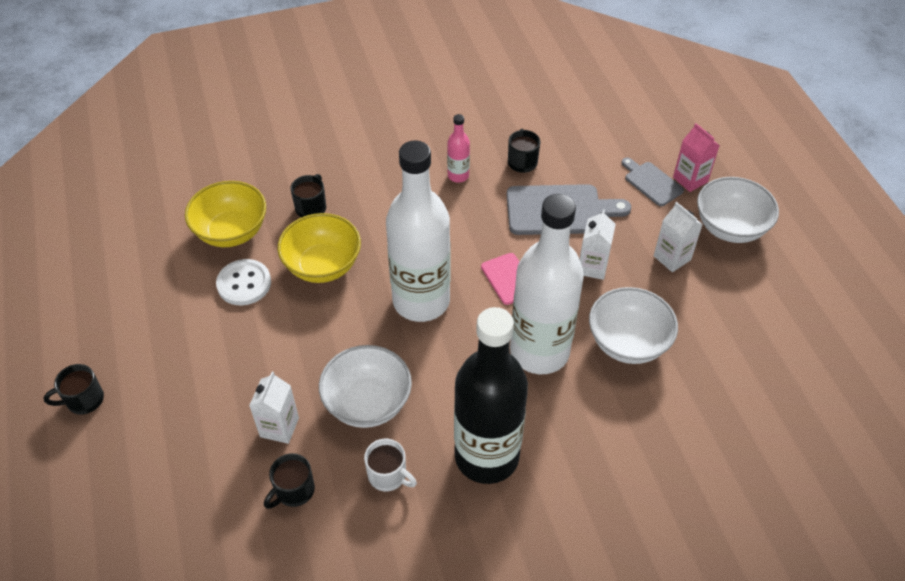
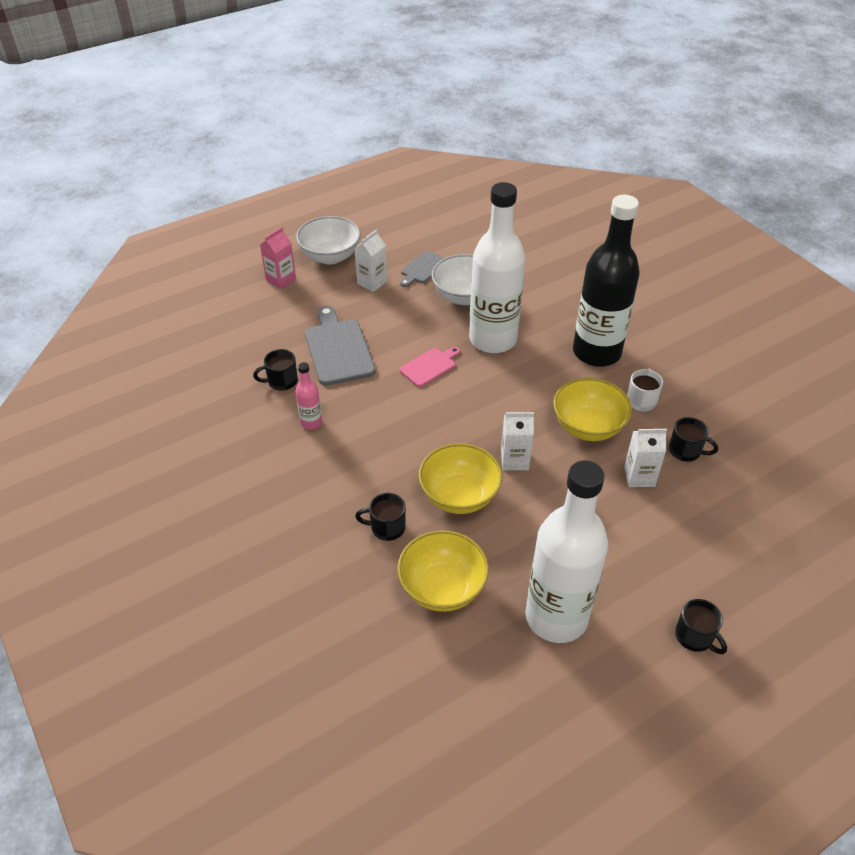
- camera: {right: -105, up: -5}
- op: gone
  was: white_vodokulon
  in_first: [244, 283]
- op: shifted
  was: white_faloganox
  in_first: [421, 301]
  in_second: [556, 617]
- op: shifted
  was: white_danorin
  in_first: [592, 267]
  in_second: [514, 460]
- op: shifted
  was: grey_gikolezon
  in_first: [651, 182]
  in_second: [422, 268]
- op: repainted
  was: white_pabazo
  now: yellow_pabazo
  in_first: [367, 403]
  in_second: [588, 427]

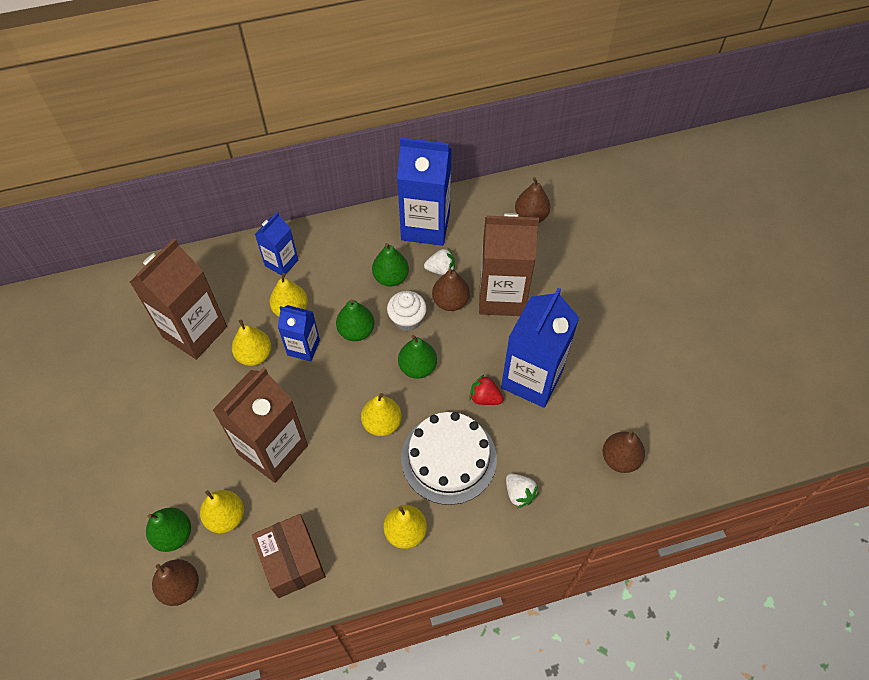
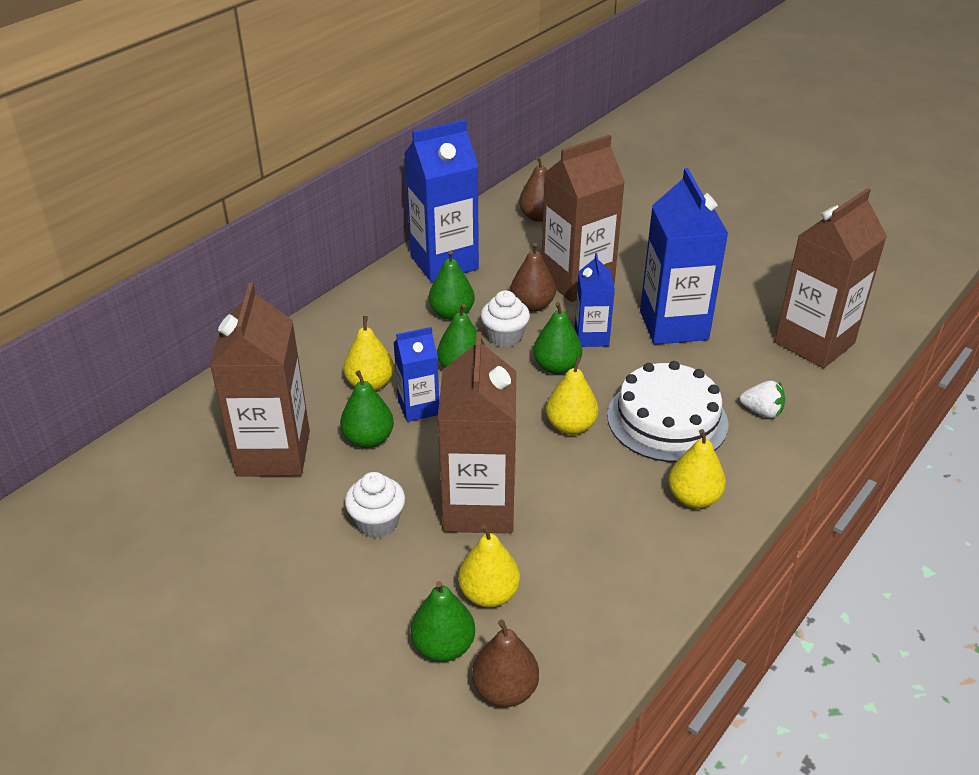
- camera: {right: -35, up: -20}
- op: gone
  was: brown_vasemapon
  in_first: [292, 561]
- op: gone
  was: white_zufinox
  in_first: [441, 269]
- op: gone
  was: red_zufinox
  in_first: [485, 398]
- op: new
  now: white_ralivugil
  in_second: [377, 522]
- op: shifted
  was: blue_danorin
  in_first: [281, 263]
  in_second: [591, 337]
- op: swapped
  was: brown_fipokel
  now: brown_danorin
  in_first: [620, 458]
  in_second: [814, 343]
- op: repainted
  was: yellow_fipokel
  now: green_fipokel
  in_first: [254, 355]
  in_second: [368, 439]

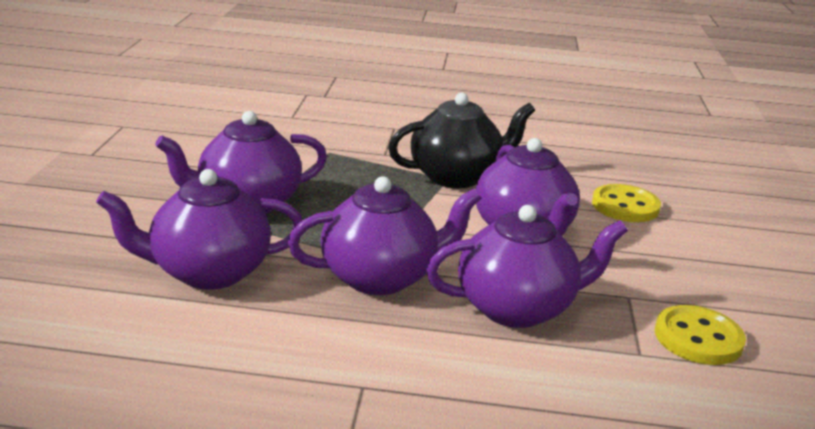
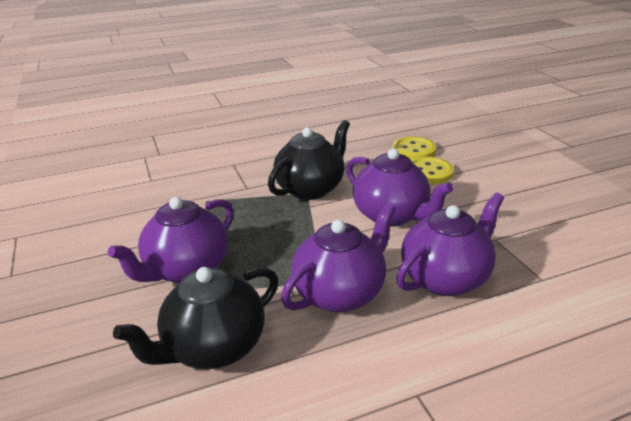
- camera: {right: -25, up: 5}
- op: shifted
  was: yellow_vodokulon
  in_first: [698, 338]
  in_second: [413, 150]
- op: repainted
  was: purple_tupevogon
  now: black_tupevogon
  in_first: [208, 272]
  in_second: [213, 347]

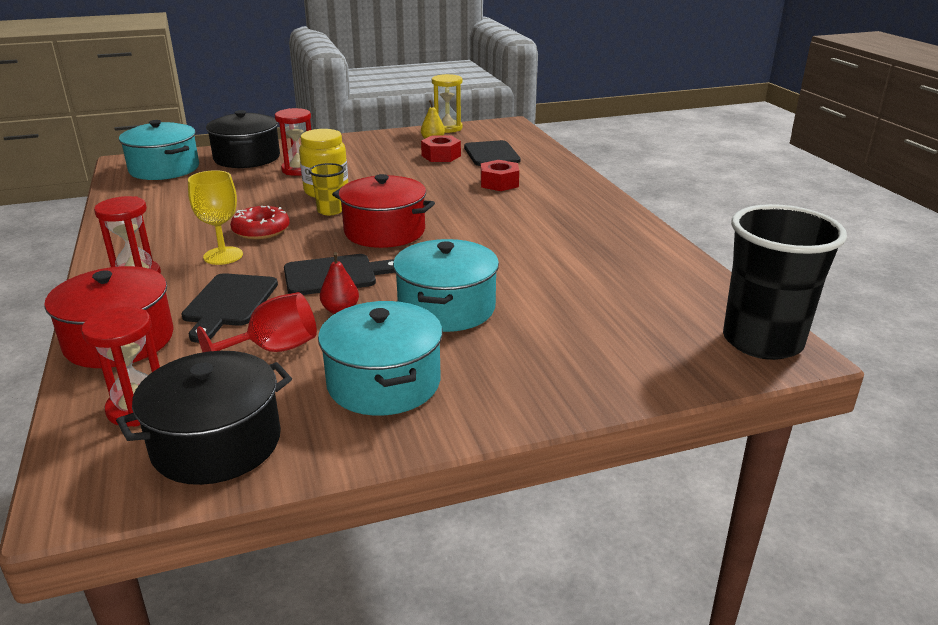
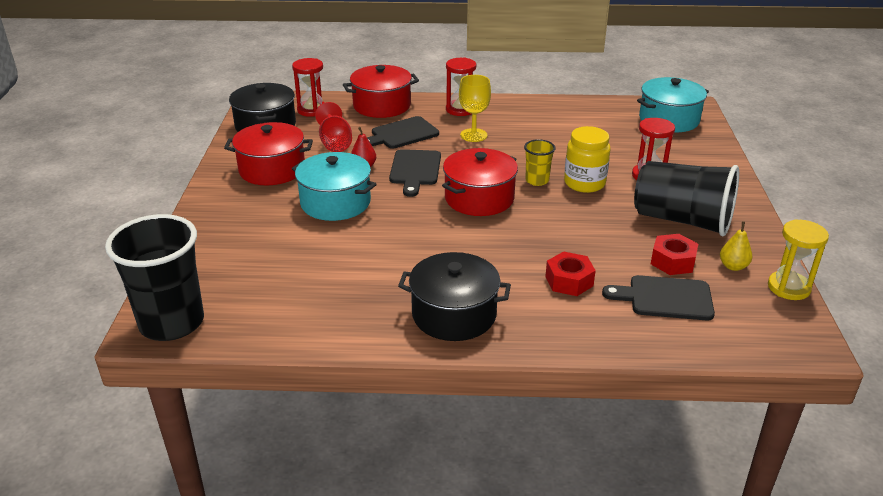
- camera: {right: 110, up: 5}
- op: gone
  was: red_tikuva
  in_first: [261, 230]
- op: new
  now: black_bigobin
  in_second: [682, 220]
- op: shifted
  was: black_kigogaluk
  in_first: [247, 158]
  in_second: [454, 314]
- op: repainted
  was: turquoise_kigogaluk
  now: red_kigogaluk
  in_first: [384, 382]
  in_second: [272, 169]
- op: rotated
  was: black_gikolezon
  in_first: [229, 303]
  in_second: [402, 134]
  clockwise: -60

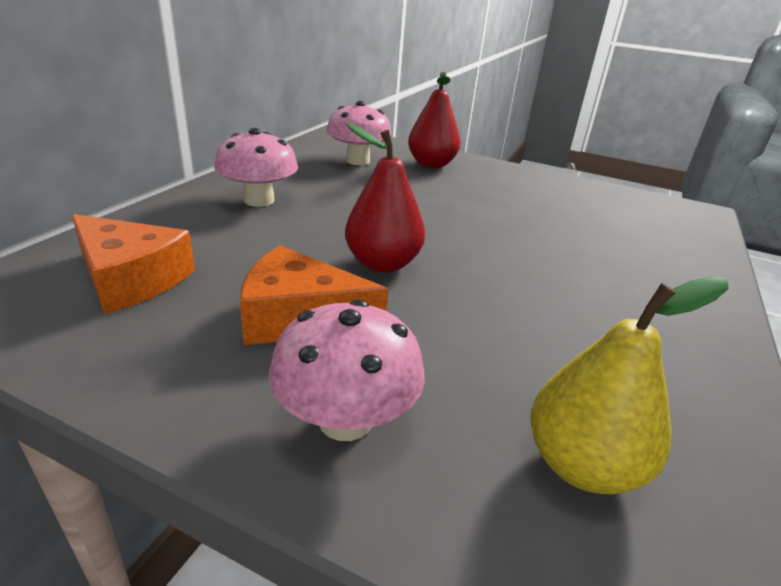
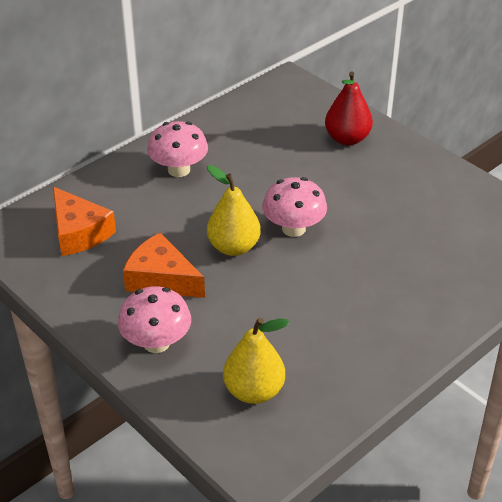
- camera: {right: 25, up: 10}
- op: shifted
  was: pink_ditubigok
  in_first: [357, 161]
  in_second: [293, 228]
- op: repainted
  was: red_fipokel
  now: yellow_fipokel
  in_first: [382, 263]
  in_second: [233, 247]

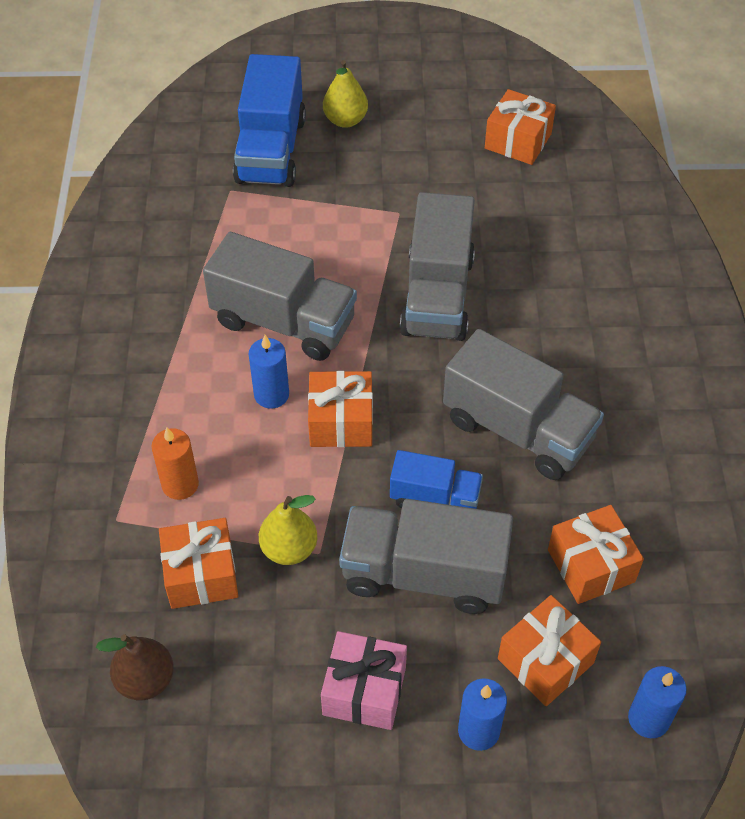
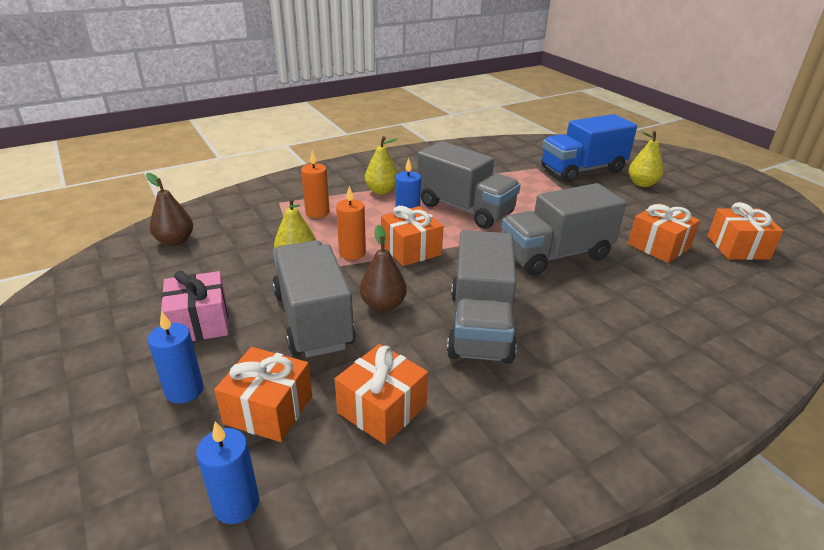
- camera: {right: 60, up: -20}
- op: new
  now: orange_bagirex
  in_second: [352, 253]
- op: new
  now: yellow_fipokel
  in_second: [382, 191]
- op: shifted
  was: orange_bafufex
  in_first: [201, 574]
  in_second: [658, 246]
- op: swapped
  was: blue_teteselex
  now: brown_fipokel
  in_first: [435, 498]
  in_second: [383, 305]
- op: rotated
  was: grey_teteselex
  in_first: [283, 322]
  in_second: [465, 209]
  clockwise: -45

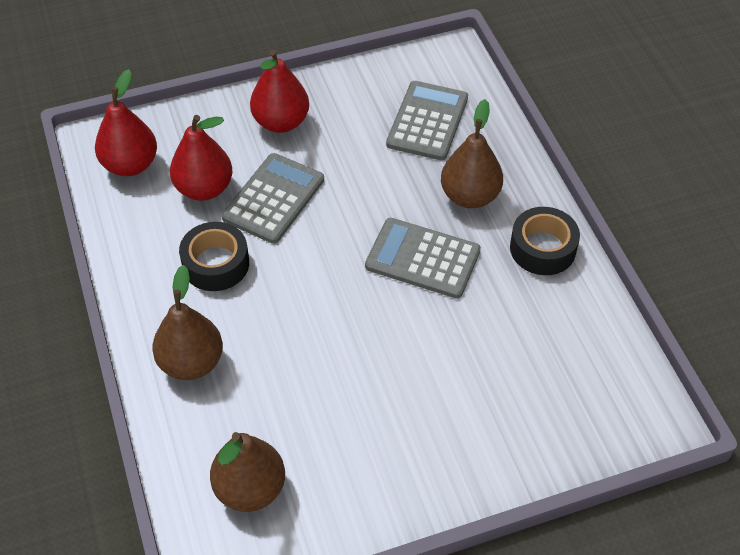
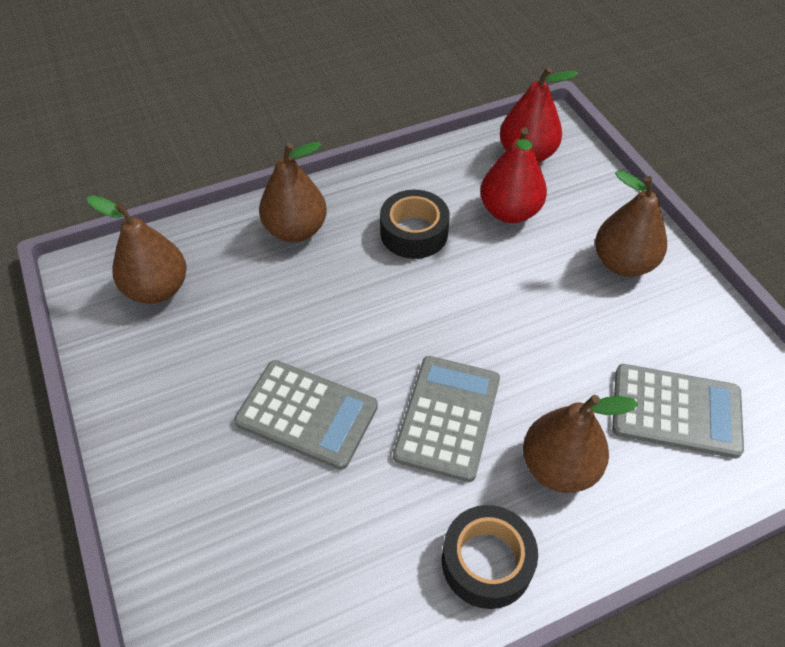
- camera: {right: 85, up: 0}
- op: shifted
  was: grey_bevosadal
  in_first: [274, 199]
  in_second: [307, 414]
- op: repainted
  was: red_fipokel
  now: brown_fipokel
  in_first: [281, 122]
  in_second: [623, 263]

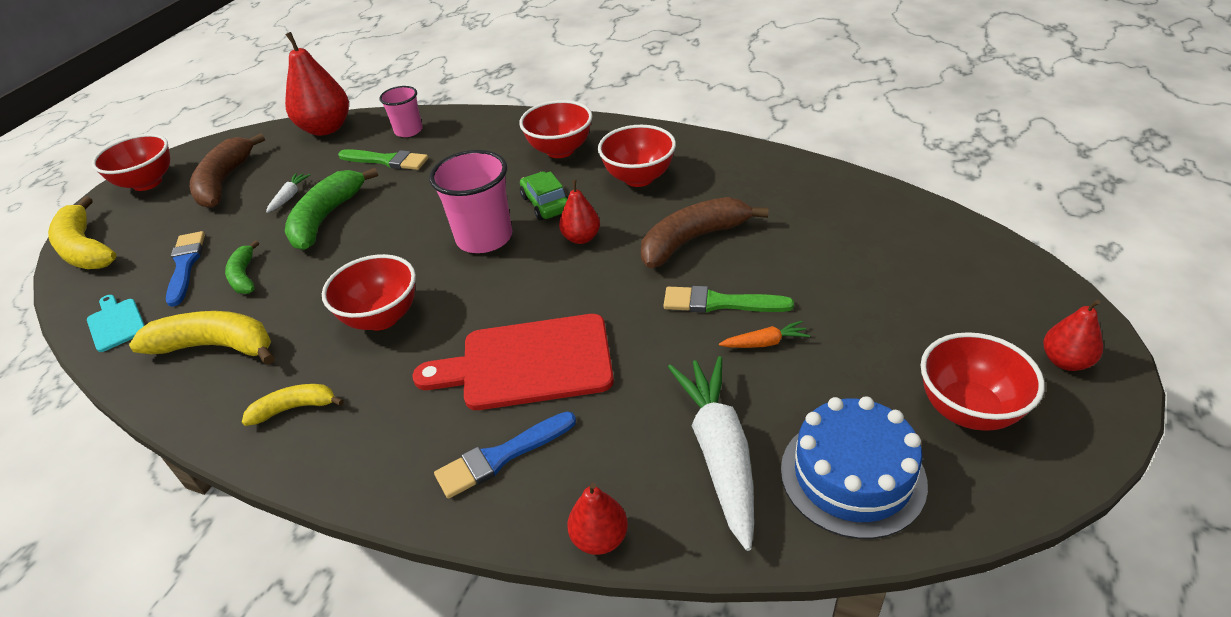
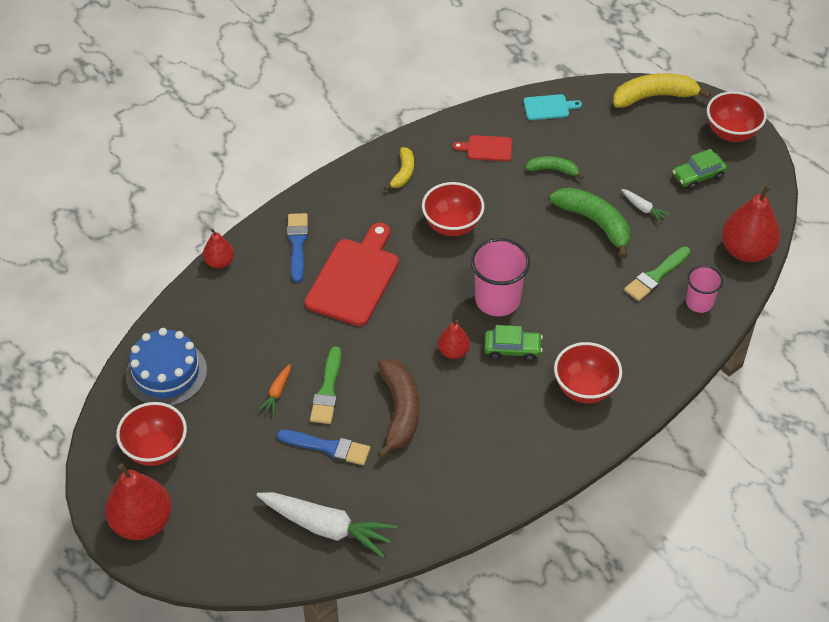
- camera: {right: 115, up: 10}
- op: gone
  was: red_pabazo
  in_first: [639, 178]
- op: shifted
  was: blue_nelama
  in_first: [185, 265]
  in_second: [328, 447]
- op: shifted
  was: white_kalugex
  in_first: [719, 454]
  in_second: [326, 527]
- op: swapped
  was: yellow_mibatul
  now: red_gikolezon
  in_first: [216, 346]
  in_second: [487, 148]
- op: swapped
  was: brown_mibatul
  now: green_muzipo
  in_first: [224, 181]
  in_second: [698, 176]
- op: rotated
  was: green_nelama
  in_first: [719, 303]
  in_second: [327, 390]
  clockwise: 150
- op: scaled
  was: red_fipokel
  in_first: [1065, 361]
  in_second: [142, 522]
  ratio: 1.85

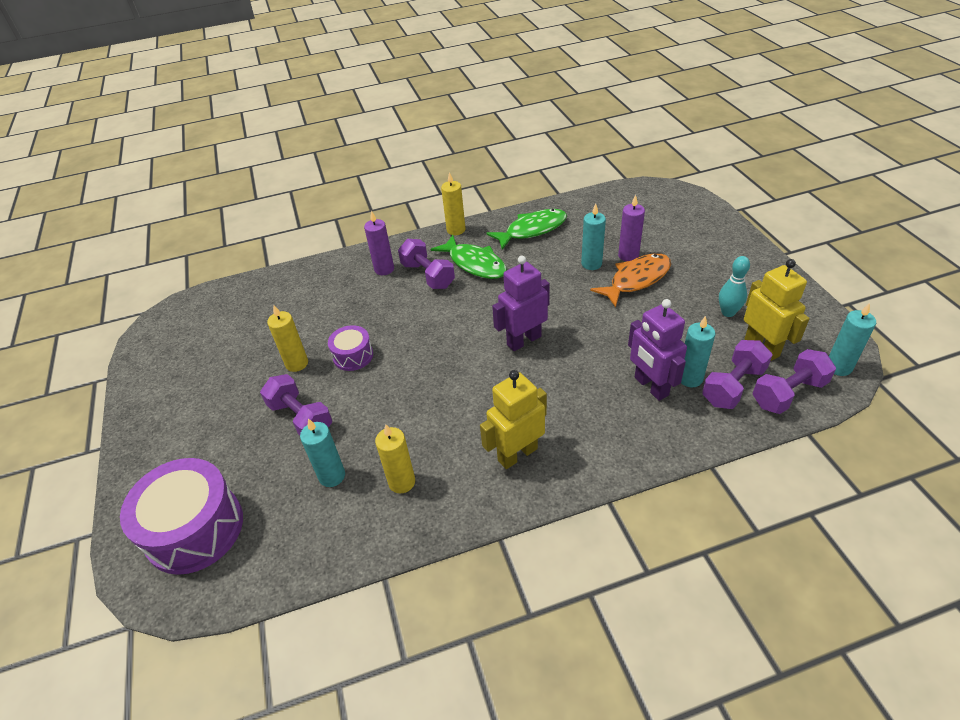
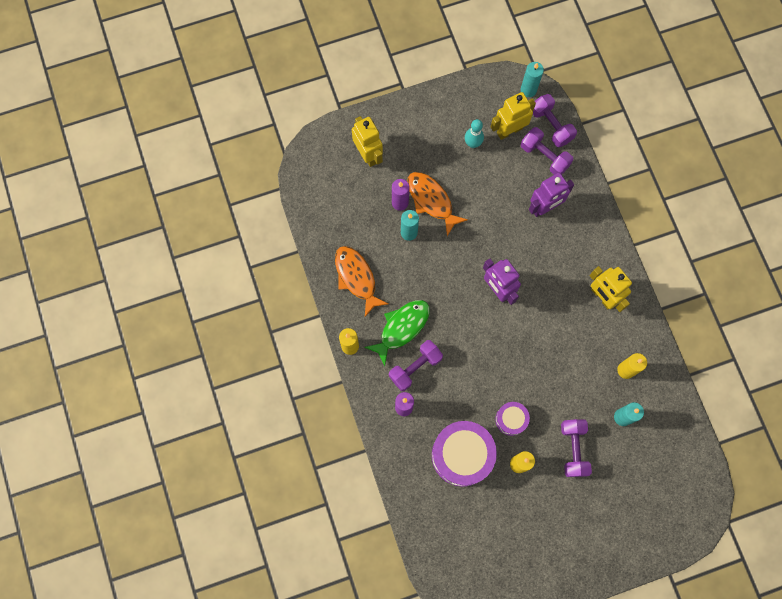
- camera: {right: -95, up: 30}
- op: gone
  was: turquoise_bagirex
  in_first: [690, 378]
- op: new
  now: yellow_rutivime
  in_second: [368, 154]
- op: shifted
  was: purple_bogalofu
  in_first: [195, 529]
  in_second: [462, 455]
- op: repainted
  was: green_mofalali
  now: orange_mofalali
  in_first: [532, 230]
  in_second: [356, 278]
- op: rotated
  was: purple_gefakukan
  in_first: [301, 418]
  in_second: [573, 449]
  clockwise: -45

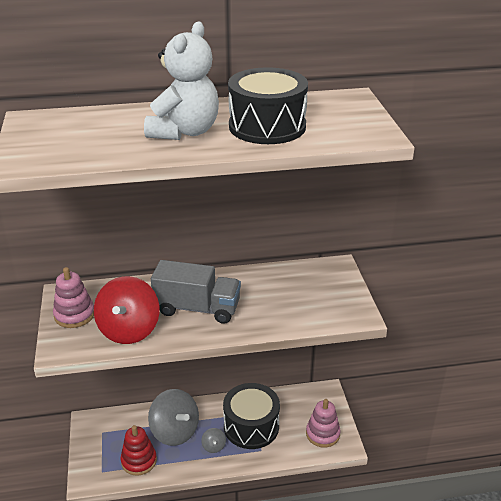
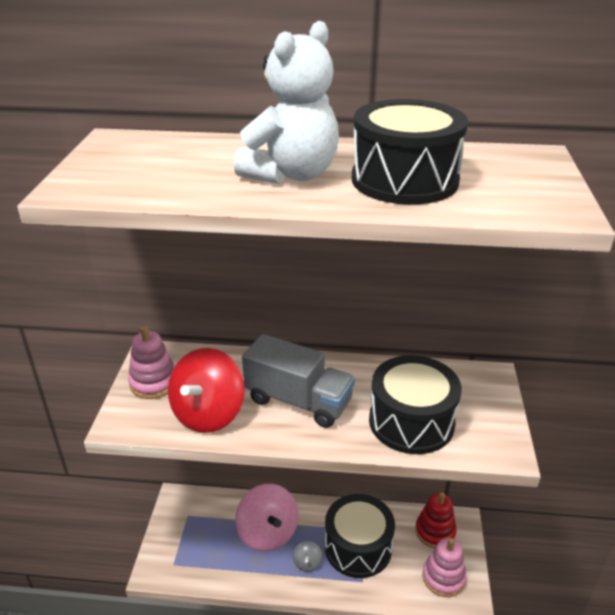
- camera: {right: 15, up: 0}
- op: new
  now: black_bogalofu
  in_second: [411, 422]
- op: shifted
  was: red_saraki
  in_first: [139, 461]
  in_second: [435, 531]
- op: repainted
  was: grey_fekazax
  now: pink_fekazax
  in_first: [175, 431]
  in_second: [268, 533]

